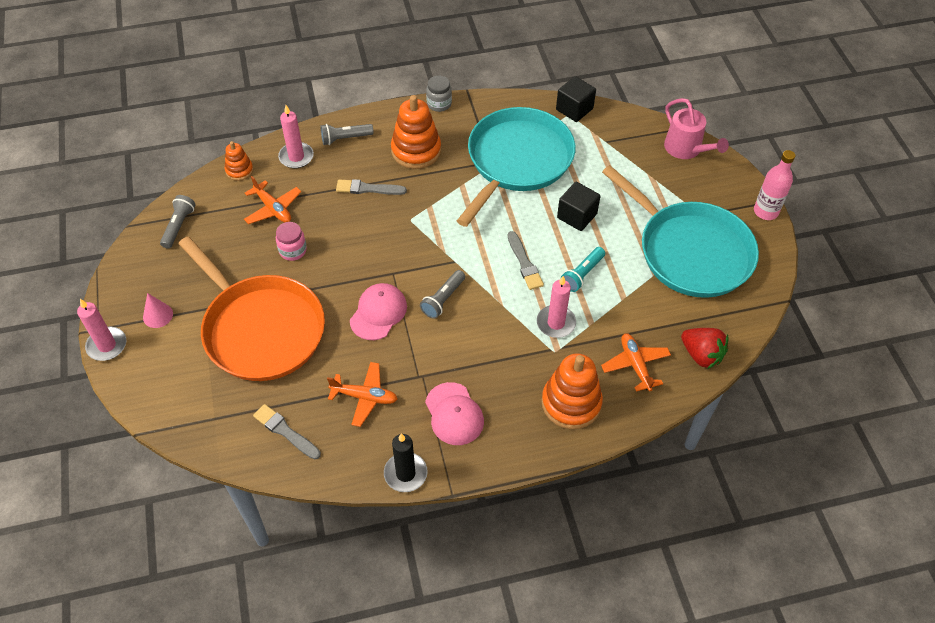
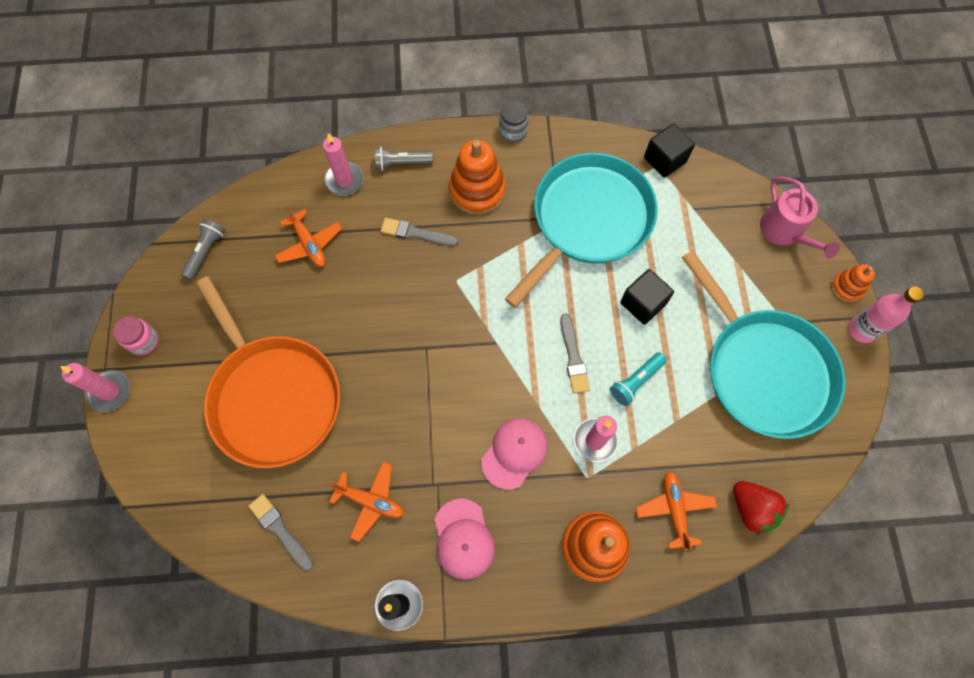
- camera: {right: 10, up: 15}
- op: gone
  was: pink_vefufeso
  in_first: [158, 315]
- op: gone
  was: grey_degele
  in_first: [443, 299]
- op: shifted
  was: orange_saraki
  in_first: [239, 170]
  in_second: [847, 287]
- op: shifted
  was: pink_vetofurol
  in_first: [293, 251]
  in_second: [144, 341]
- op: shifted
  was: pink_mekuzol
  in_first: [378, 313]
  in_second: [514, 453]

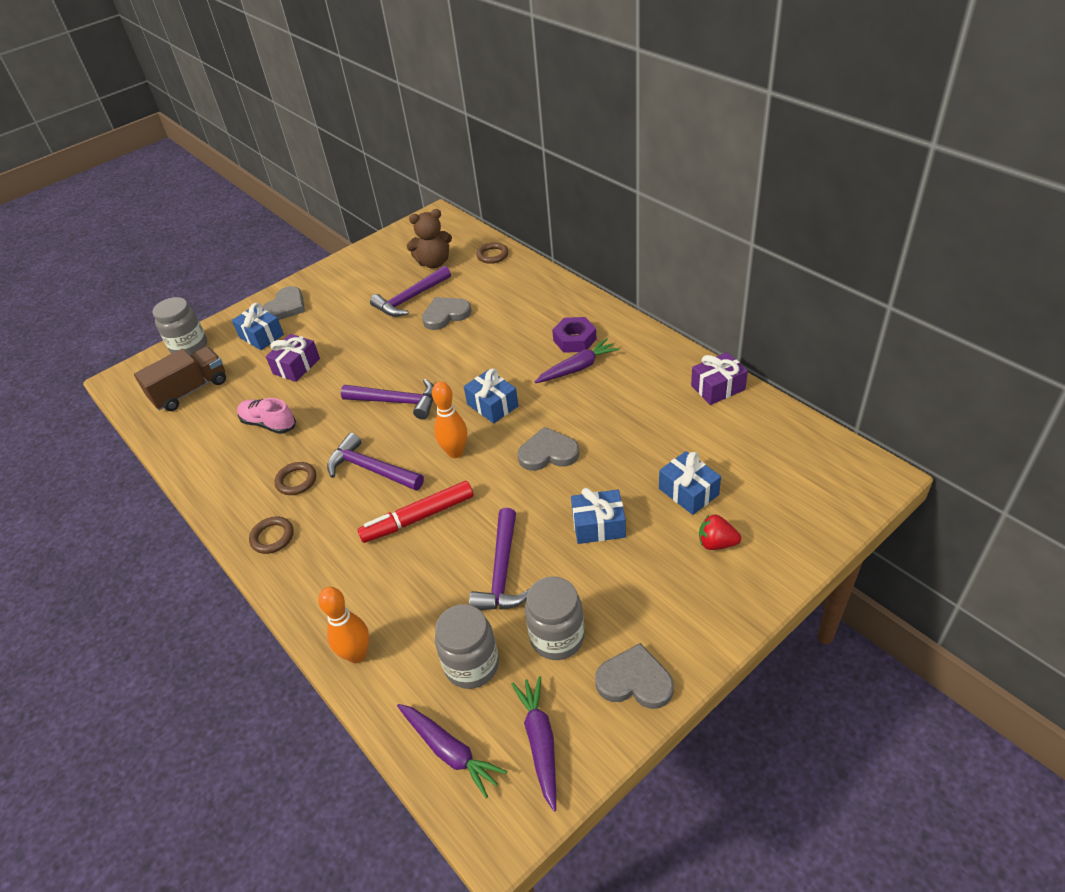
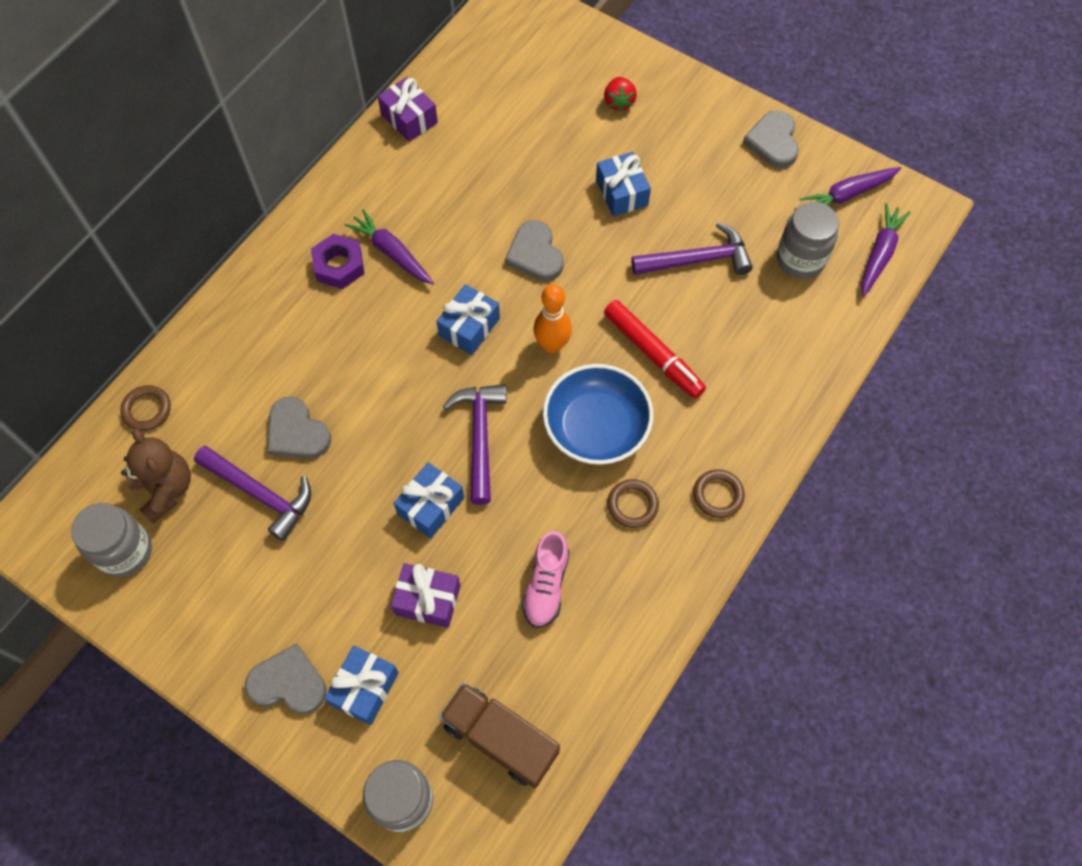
- camera: {right: -110, up: 20}
- op: gone
  was: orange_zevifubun
  in_first: [357, 654]
- op: shifted
  was: grey_vetofurol
  in_first: [557, 637]
  in_second: [125, 551]
- op: shifted
  was: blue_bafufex
  in_first: [688, 492]
  in_second: [431, 506]
- op: swapped
  was: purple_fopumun
  now: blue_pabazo
  in_first: [371, 469]
  in_second: [596, 427]

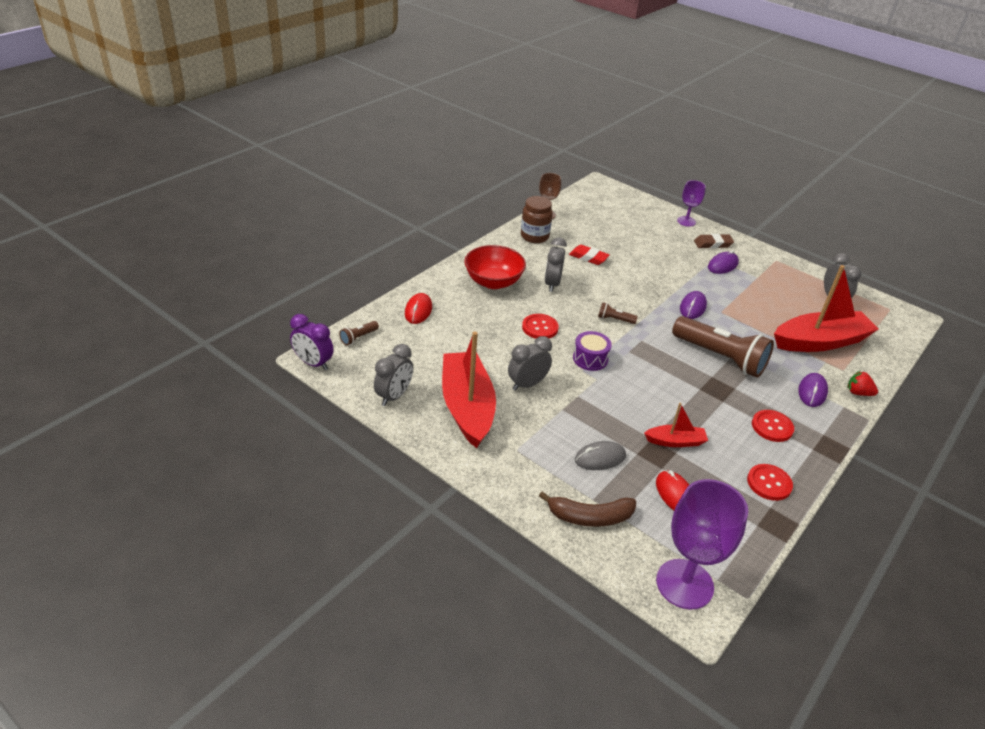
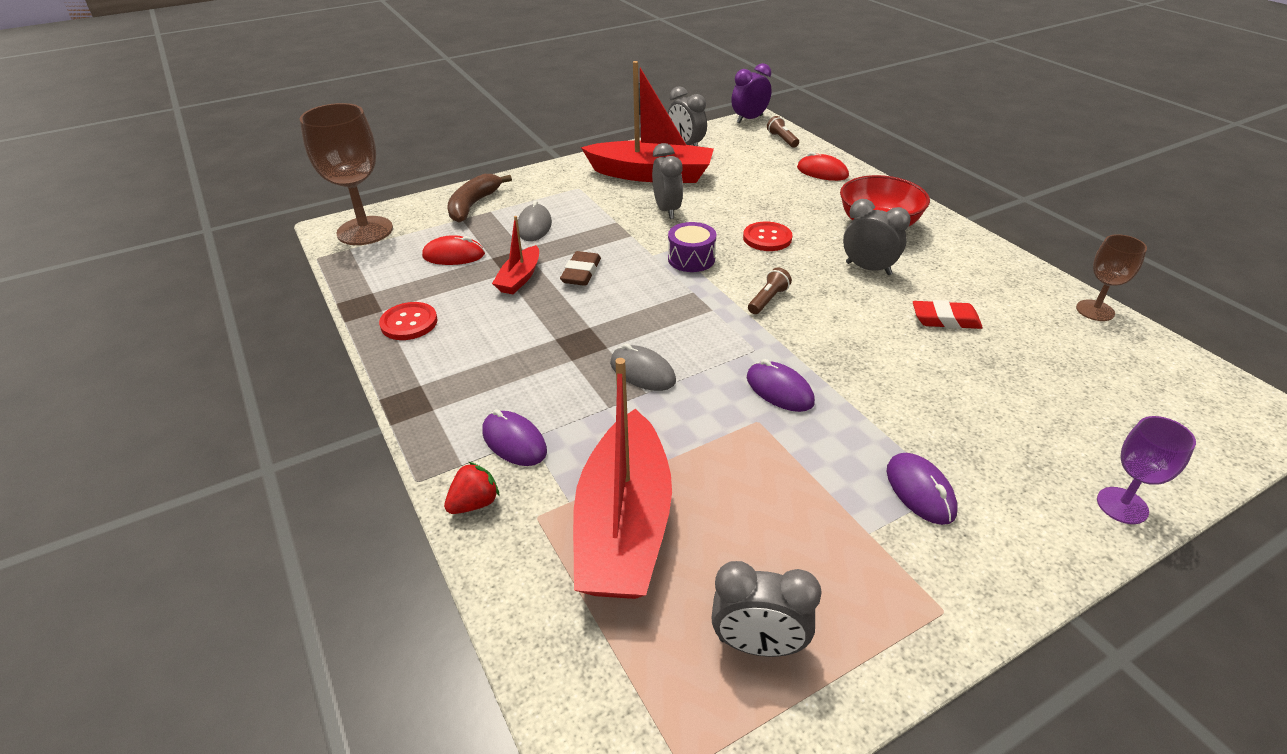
- camera: {right: 115, up: 0}
- op: gone
  was: brown_vetofurol
  in_first: [534, 236]
- op: gone
  was: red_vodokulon
  in_first: [772, 427]
- op: shifted
  was: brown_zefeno
  in_first: [713, 244]
  in_second: [581, 273]
- op: swapped
  was: brown_degele
  now: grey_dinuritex
  in_first: [720, 357]
  in_second: [642, 372]
- op: repainted
  was: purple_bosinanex
  now: brown_bosinanex
  in_first: [684, 584]
  in_second: [365, 231]
- op: rotated
  was: red_zefeno
  in_first: [588, 257]
  in_second: [945, 320]
  clockwise: 45

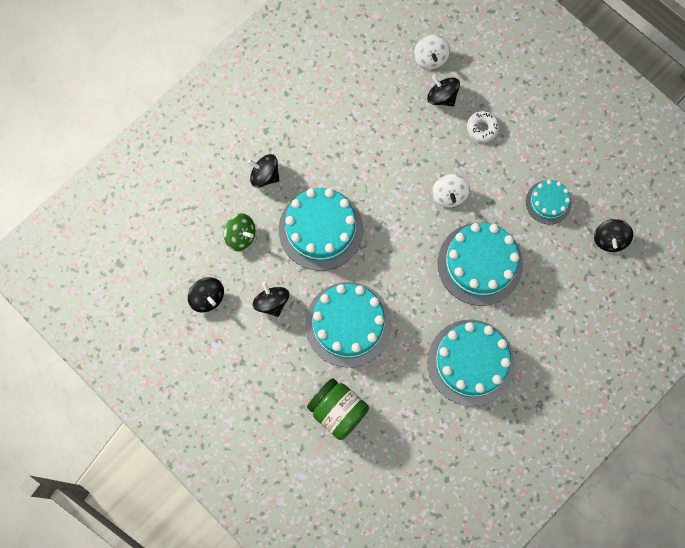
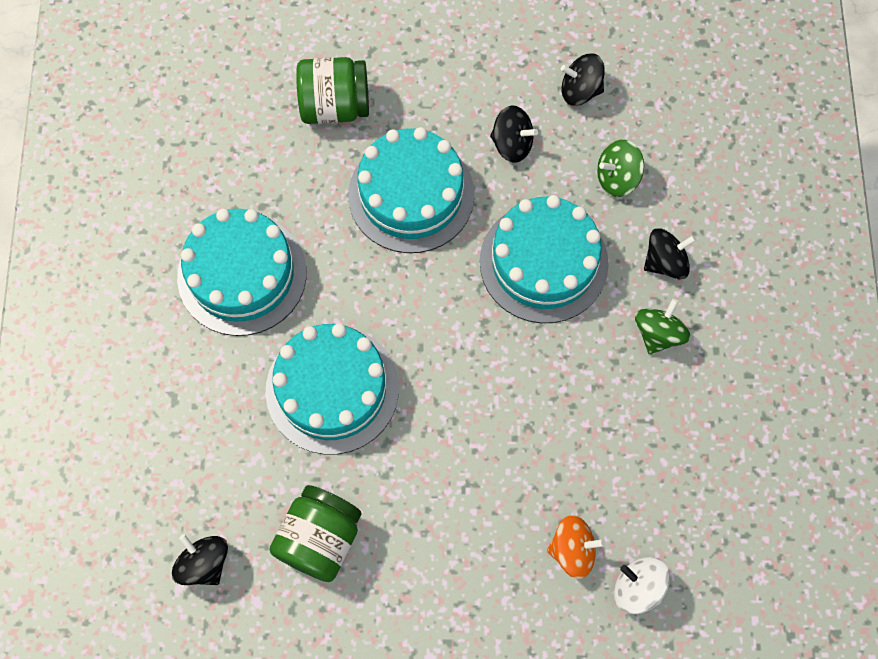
- camera: {right: 135, up: -5}
- op: gone
  was: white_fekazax
  in_first: [449, 195]
- op: gone
  was: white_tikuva
  in_first: [482, 128]
- op: new
  now: green_fekazax
  in_second: [658, 334]
- op: swapped
  was: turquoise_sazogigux
  now: green_vetofurol
  in_first: [548, 202]
  in_second: [319, 539]
- op: repainted
  was: black_fekazax
  now: orange_fekazax
  in_first: [442, 96]
  in_second: [572, 550]

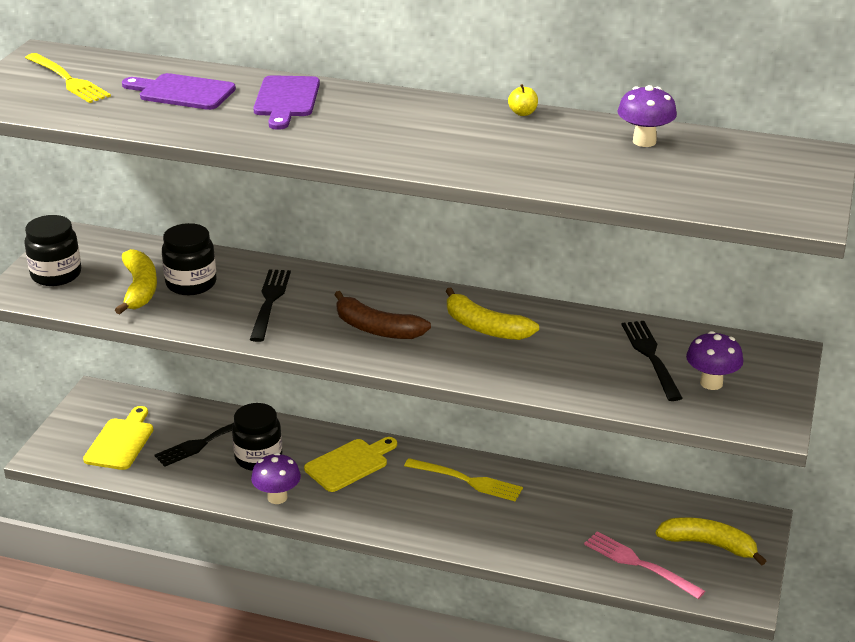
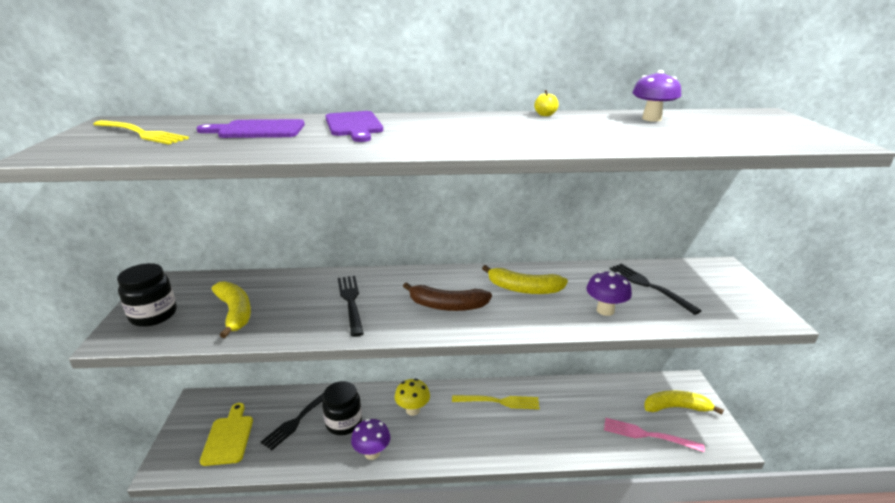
- camera: {right: -20, up: -5}
- op: gone
  was: black_vetofurol
  in_first: [191, 284]
- op: shifted
  was: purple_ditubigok
  in_first: [711, 383]
  in_second: [605, 310]
- op: swapped
  was: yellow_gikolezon
  now: yellow_ditubigok
  in_first: [349, 464]
  in_second: [412, 410]

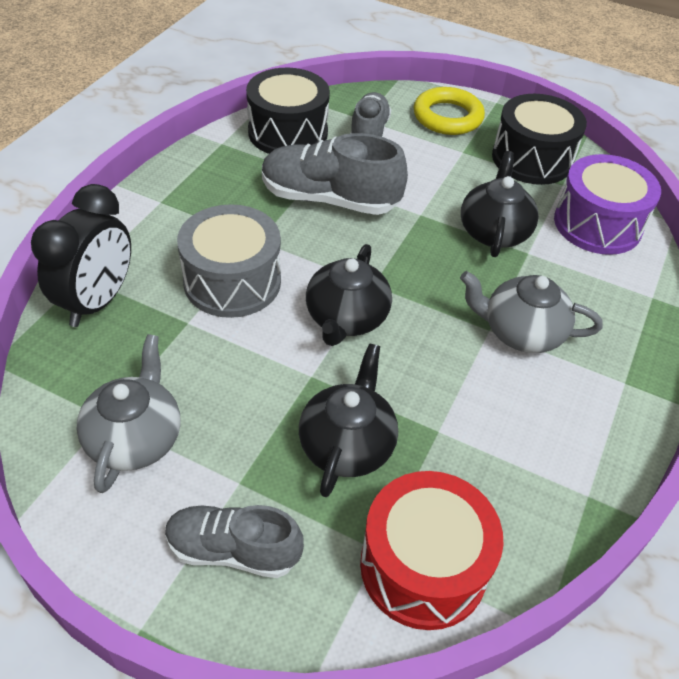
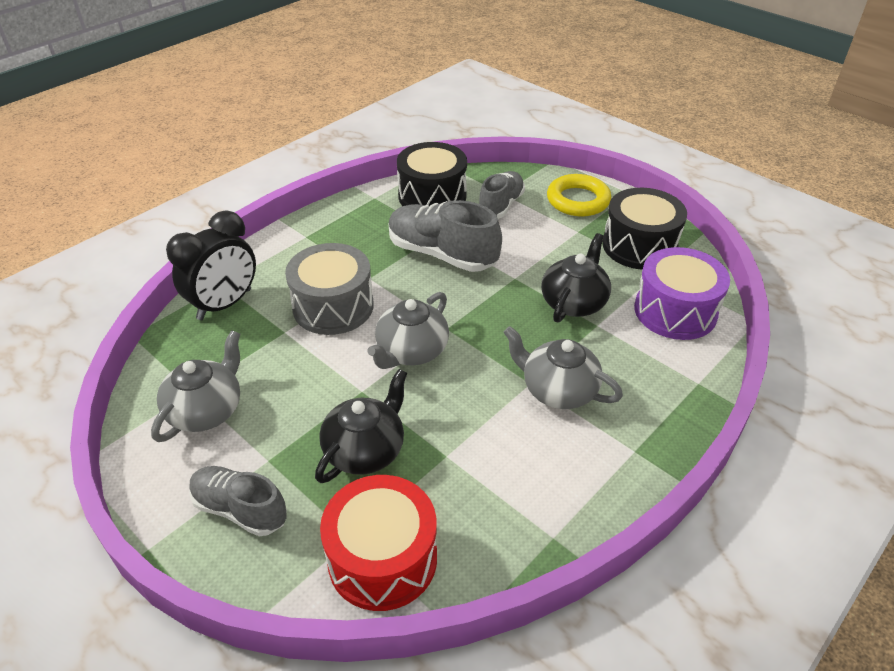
- camera: {right: 20, up: -5}
- op: repainted
  was: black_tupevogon
  now: grey_tupevogon
  in_first: [346, 318]
  in_second: [411, 351]

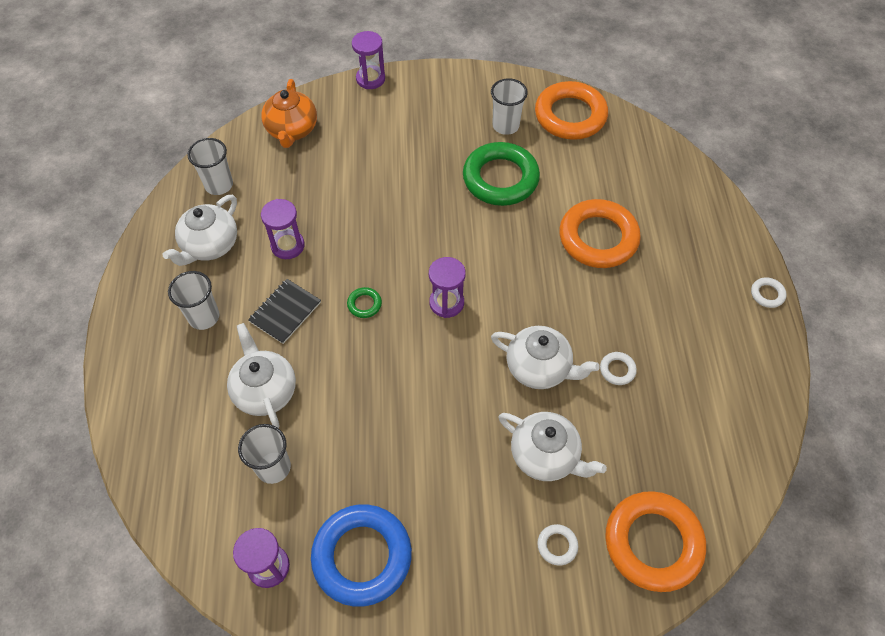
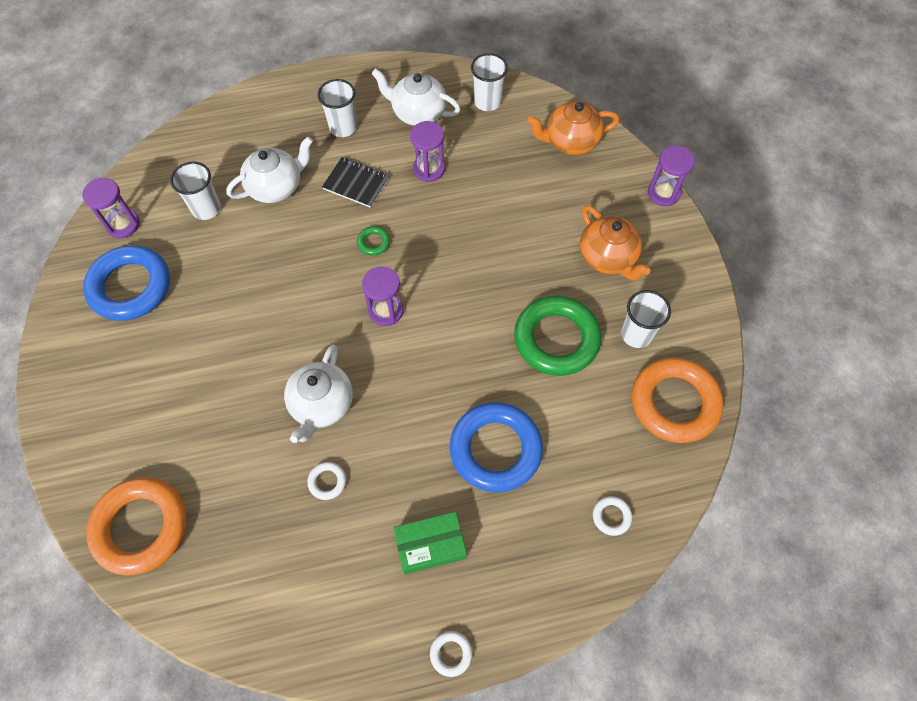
- camera: {right: 80, up: 5}
- op: gone
  was: white_tupevogon
  in_first: [545, 455]
- op: new
  now: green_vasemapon
  in_second: [430, 545]
- op: new
  now: orange_tupevogon
  in_second: [608, 257]
- op: shifted
  was: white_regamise
  in_first: [557, 545]
  in_second: [611, 516]
- op: repainted
  was: orange_regamise
  now: blue_regamise
  in_first: [598, 238]
  in_second: [495, 449]

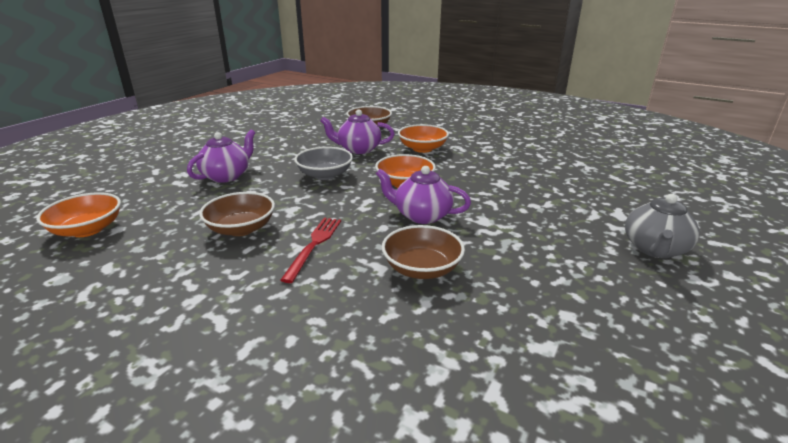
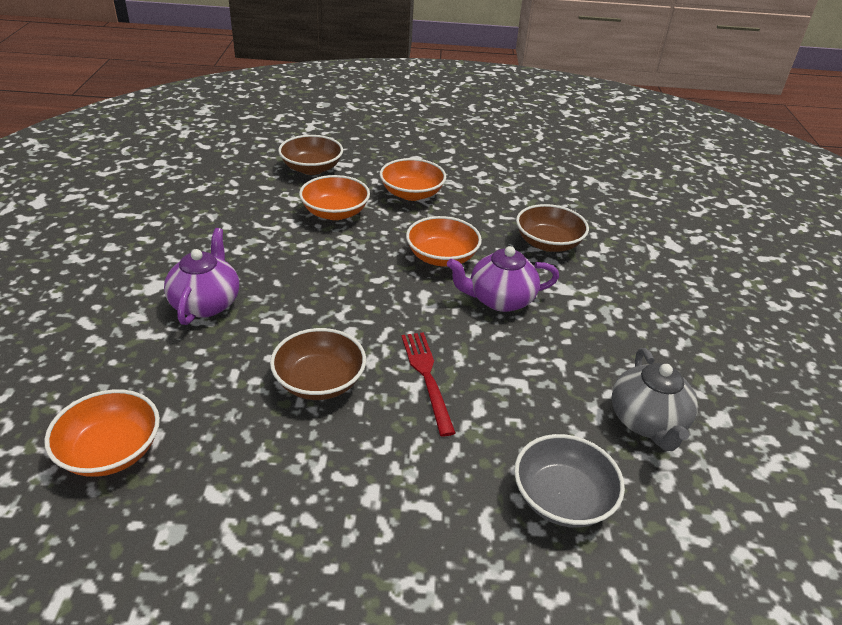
- camera: {right: -30, up: 10}
- op: shifted
  was: grey_pabazo
  in_first: [325, 175]
  in_second: [562, 498]
- op: shifted
  was: brown_pabazo
  in_first: [422, 268]
  in_second: [548, 243]
- op: shifted
  was: grey_tupevogon
  in_first: [654, 249]
  in_second: [647, 422]
- op: swapped
  was: purple_tupevogon
  now: orange_pabazo
  in_first: [358, 149]
  in_second: [335, 212]

